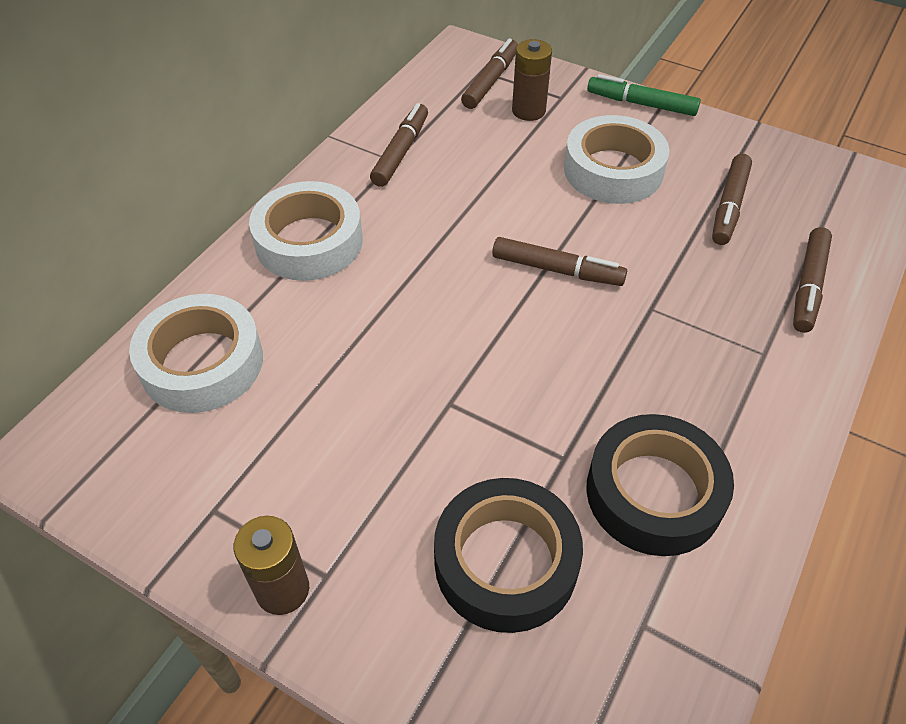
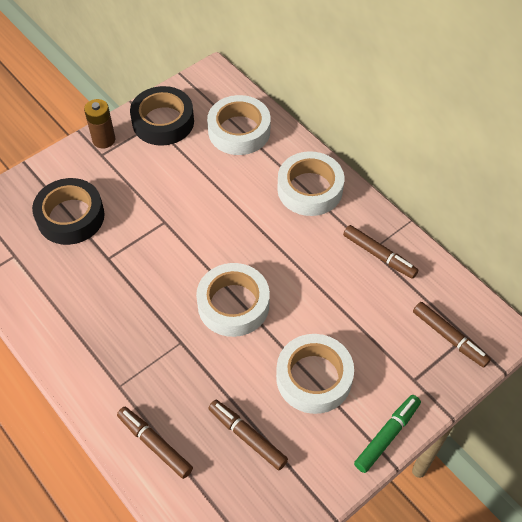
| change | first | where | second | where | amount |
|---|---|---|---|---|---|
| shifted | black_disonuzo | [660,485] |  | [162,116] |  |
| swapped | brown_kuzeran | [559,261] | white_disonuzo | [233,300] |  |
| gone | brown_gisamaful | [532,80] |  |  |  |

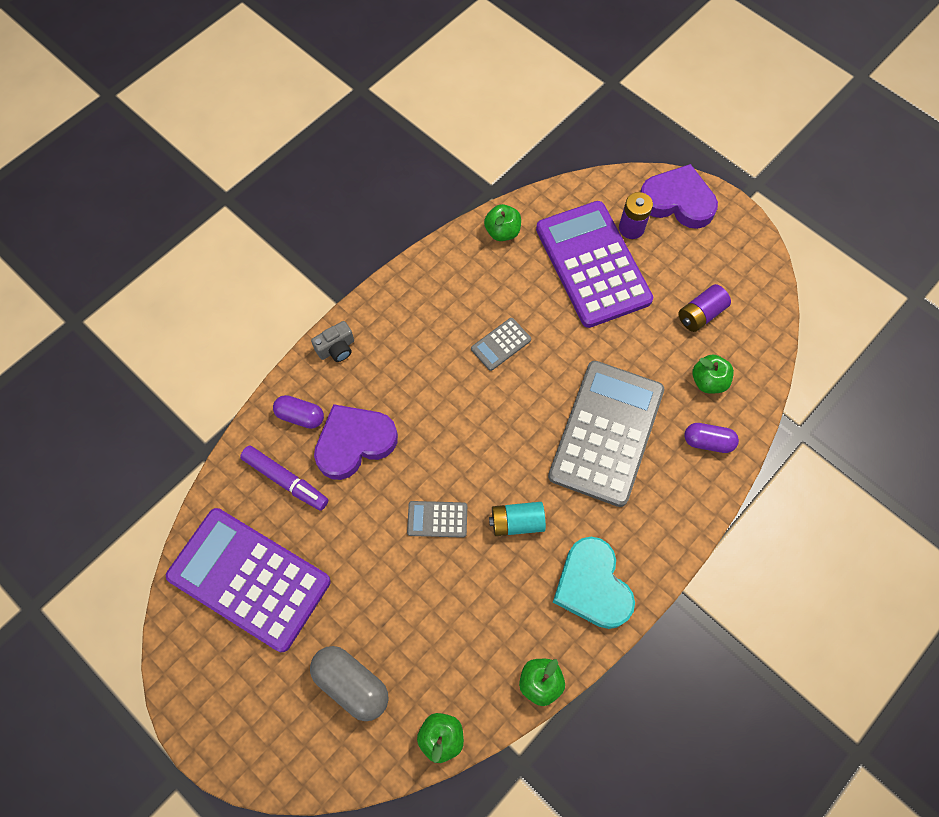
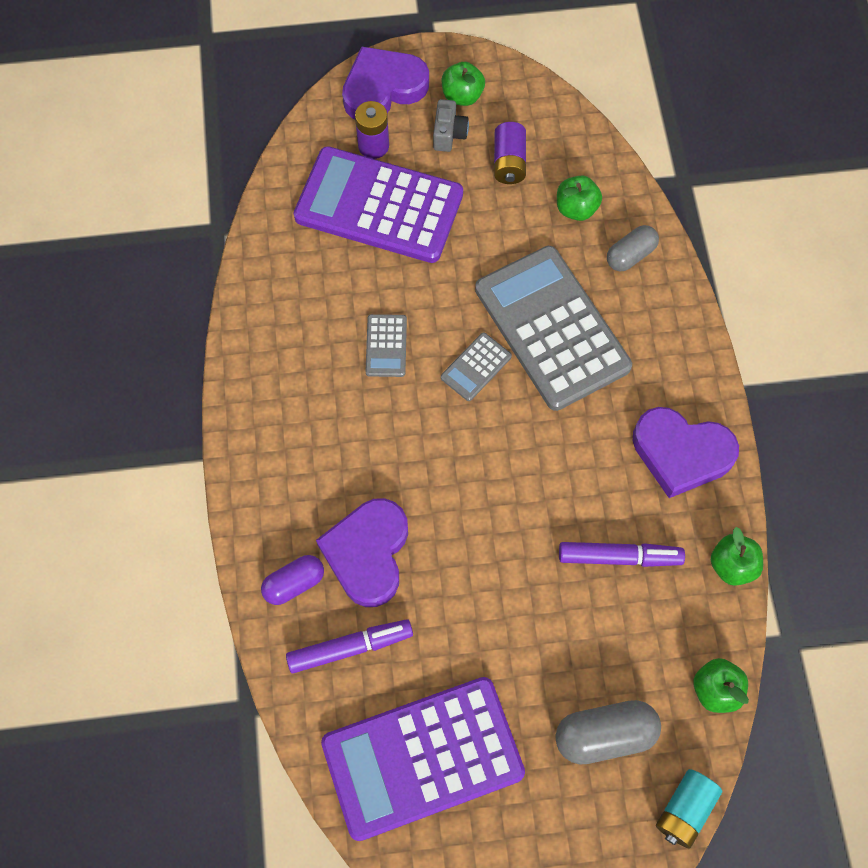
| change | first | where | second | where | amount |
|---|---|---|---|---|---|
| shifted | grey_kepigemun | [332,341] |  | [451,125] |  |
| shifted | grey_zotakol | [437,519] |  | [476,366] |  |
| shifted | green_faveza | [502,222] |  | [463,84] |  |
| new |  |  | purple_kuzeran | [622,554] |  |
| repainted | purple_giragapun | [711,438] | grey_giragapun | [633,248] |  |
| repainted | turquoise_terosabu | [594,583] | purple_terosabu | [686,452] |  |
| shifted | turquoise_gisamaful | [517,519] |  | [689,808] |  |

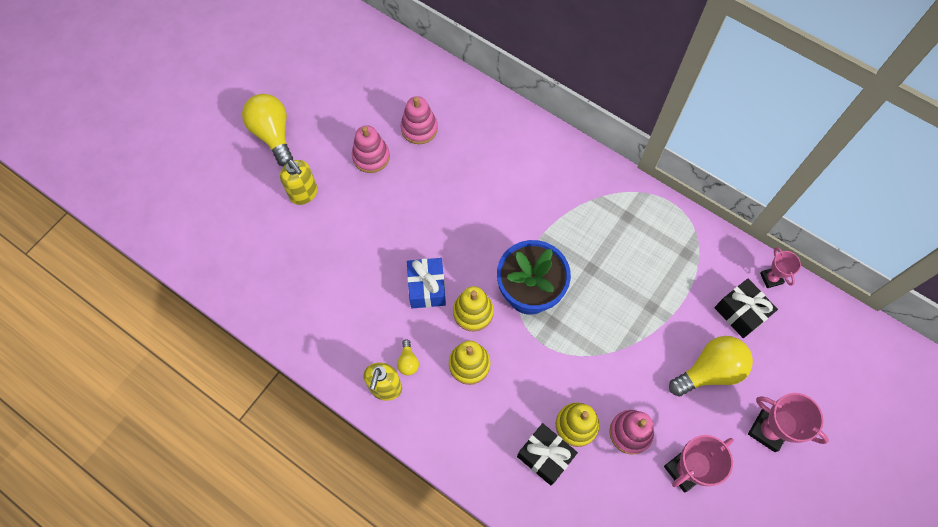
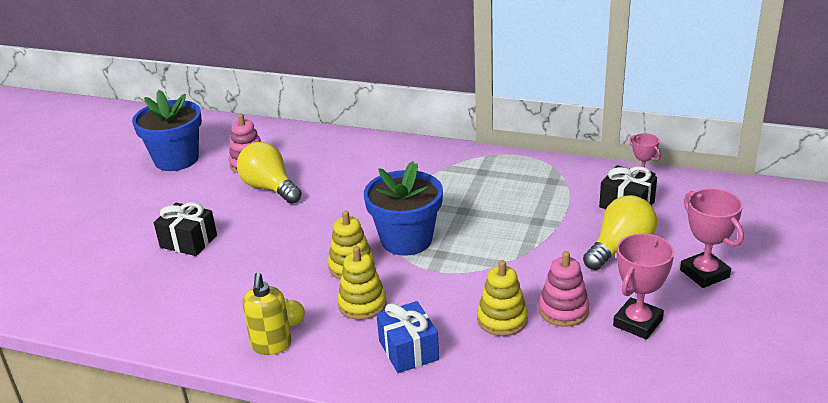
| change | first | where | second | where | amount |
|---|---|---|---|---|---|
| new |  |  | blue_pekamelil | [167,130] |  |
| shifted | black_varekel | [547,454] |  | [185,229] |  |
| shifted | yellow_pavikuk | [267,130] |  | [269,173] |  |
| shifted | blue_varekel | [426,283] |  | [407,337] |  |
| rotated | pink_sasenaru | [788,422] |  | [712,238] | 45 degrees clockwise |
| gone | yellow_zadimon | [299,182] |  |  |  |
| gone | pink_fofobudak | [371,149] |  |  |  |

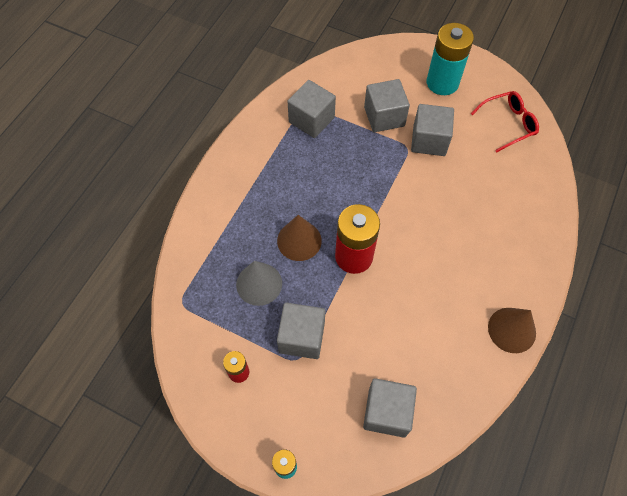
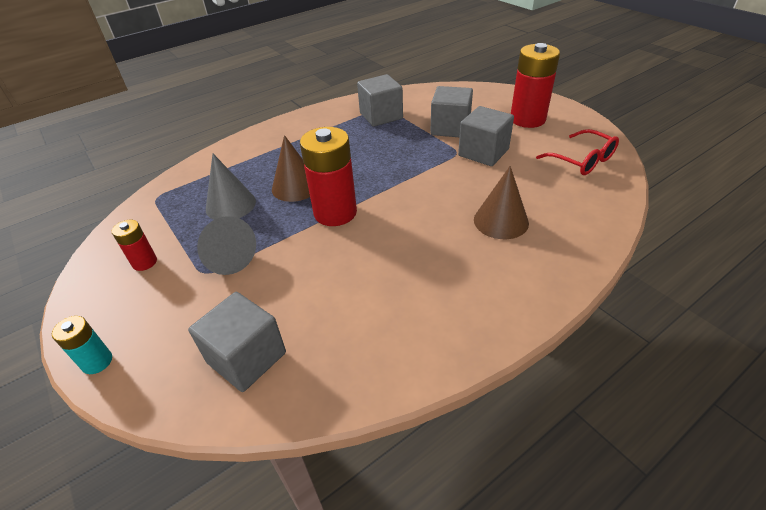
| change | first | where | second | where | amount |
|---|---|---|---|---|---|
| swapped | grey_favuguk | [301,331] | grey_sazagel | [226,245] |  |
| shifted | brown_sazagel | [512,330] |  | [501,202] |  |
| repainted | turquoise_gisamaful | [450,59] | red_gisamaful | [535,85] |  |
| rotated | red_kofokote | [505,121] |  | [577,152] | 45 degrees clockwise |

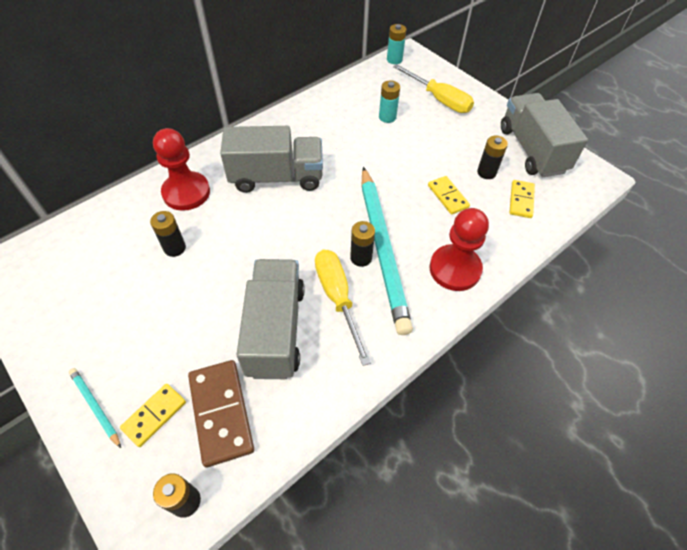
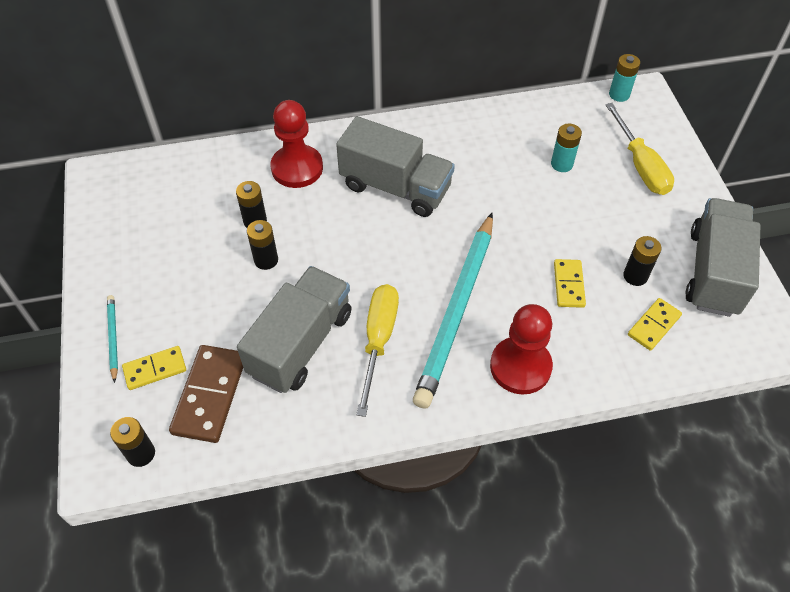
| change | first | where | second | where | amount |
|---|---|---|---|---|---|
| shifted | black_gisamaful | [362,244] |  | [262,245] |  |

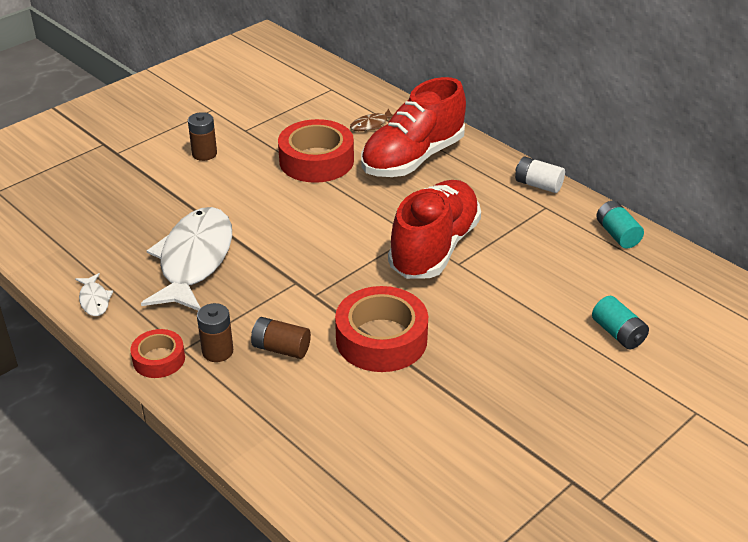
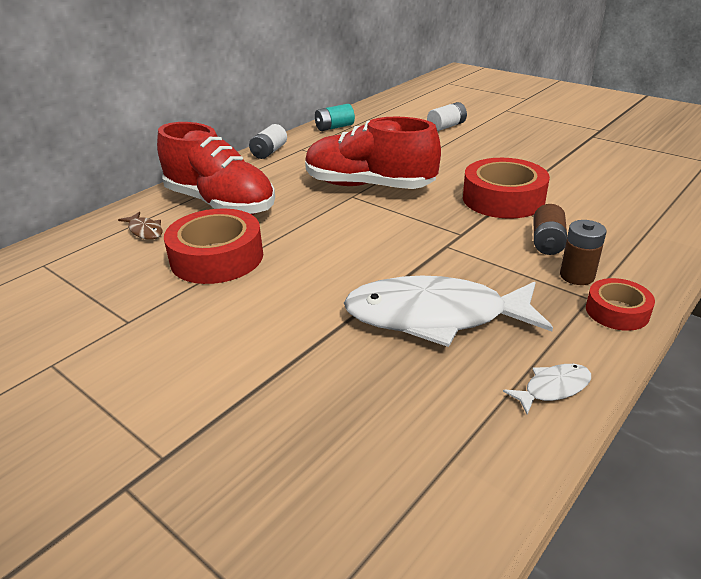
| change | first | where | second | where | amount |
|---|---|---|---|---|---|
| repainted | turquoise_gisamaful | [620,322] | white_gisamaful | [447,116] |  |
| gone | brown_gisamaful | [202,136] |  |  |  |

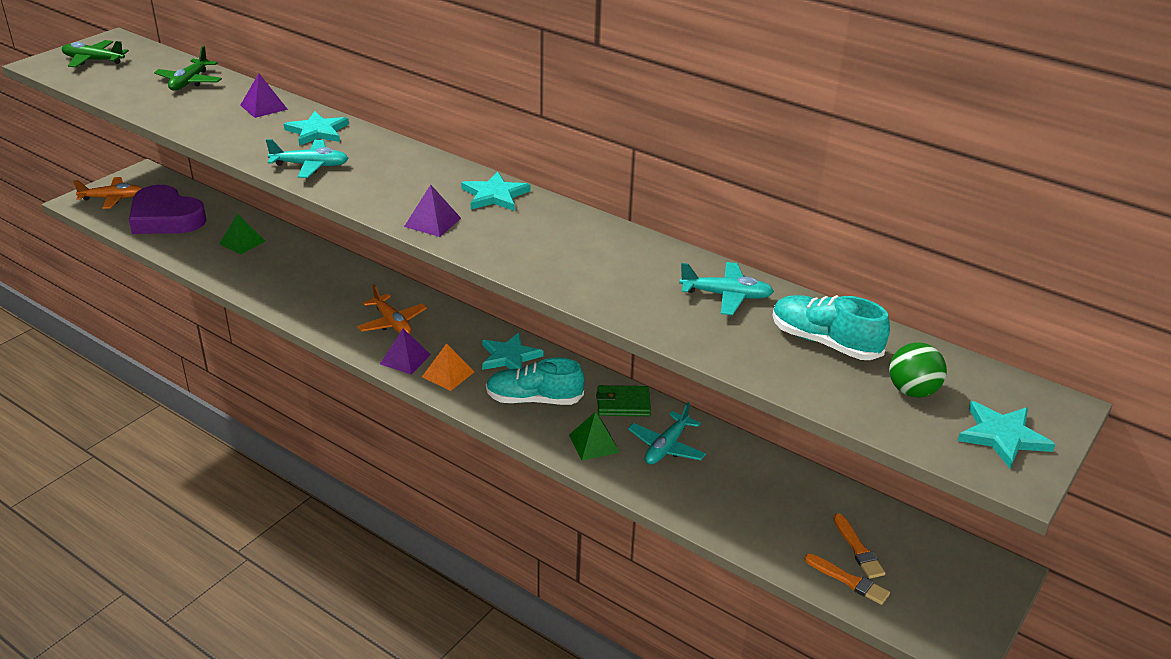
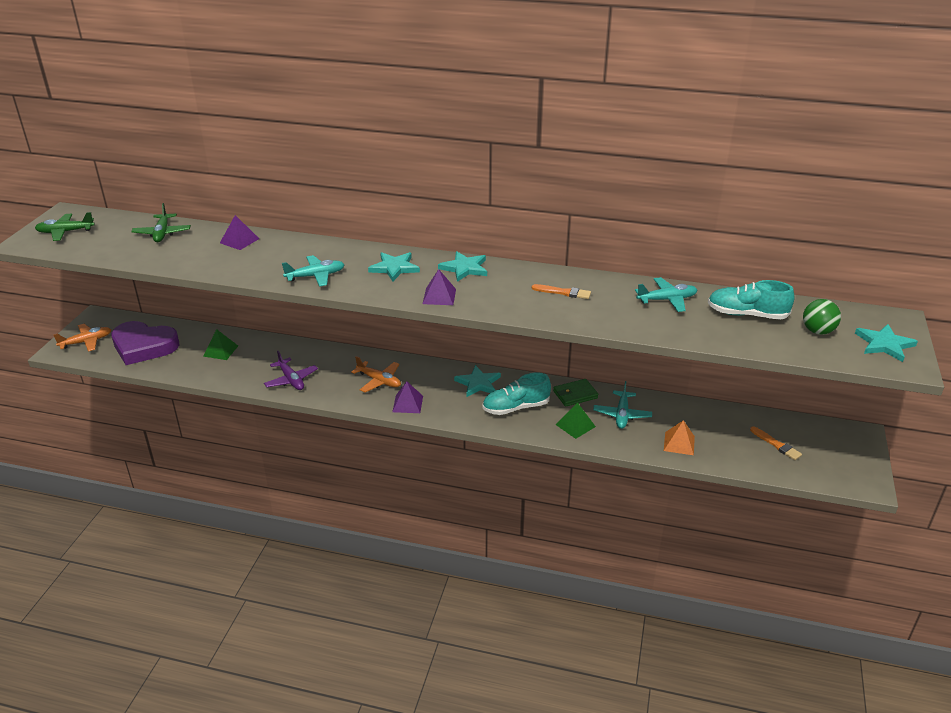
| change | first | where | second | where | amount |
|---|---|---|---|---|---|
| new |  |  | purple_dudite | [291,370] |  |
| shifted | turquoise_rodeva | [316,128] |  | [394,267] |  |
| shifted | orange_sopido | [847,579] |  | [561,291] |  |
| shifted | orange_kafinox | [448,367] |  | [679,437] |  |

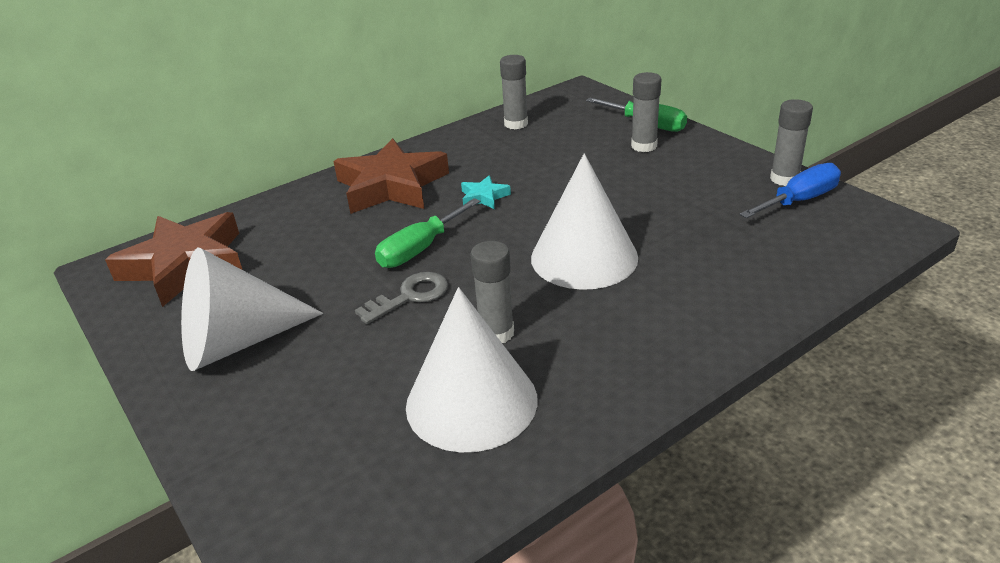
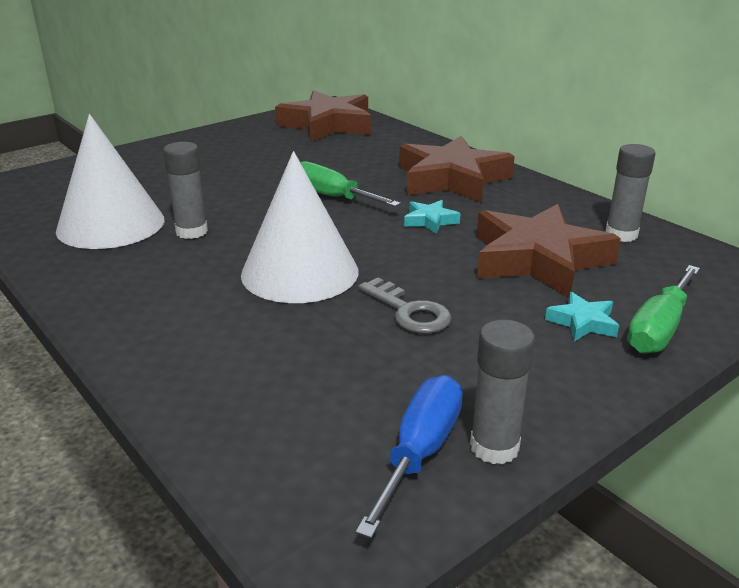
| change | first | where | second | where | amount |
|---|---|---|---|---|---|
| rotated | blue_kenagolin | [790,190] |  | [409,457] | 120 degrees counterclockwise |
| shifted | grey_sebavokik | [401,298] |  | [405,305] |  |
| new |  |  | brown_rodeva | [549,251] |  |
| swapped | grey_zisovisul | [646,112] | turquoise_rodeva | [582,317] |  |
| gone | white_sazagel | [252,309] |  |  |  |

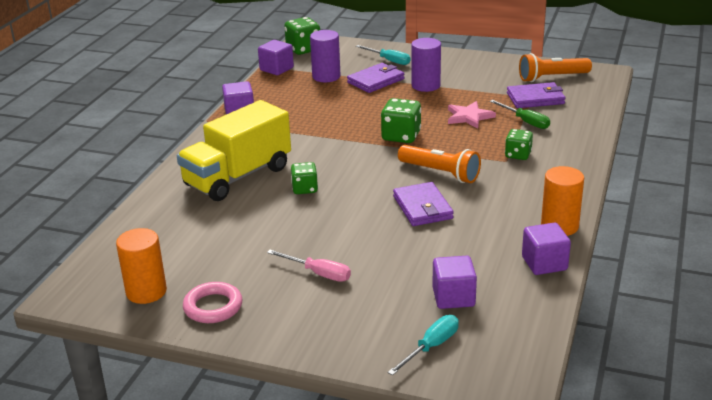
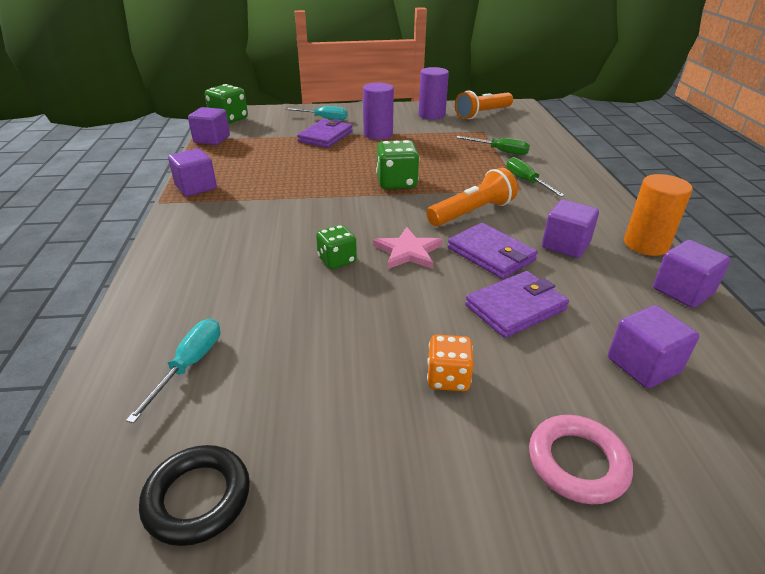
| change | first | where | second | where | amount |
|---|---|---|---|---|---|
| shifted | turquoise_kenagolin | [423,345] |  | [173,371] |  |
| swapped | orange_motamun | [141,266] | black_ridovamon | [194,495] |  |
| shifted | pink_rodeva | [472,115] |  | [408,248] |  |
| shifted | purple_motamun | [325,56] |  | [434,93] |  |
| rotated | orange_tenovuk | [439,164] |  | [472,197] | 45 degrees counterclockwise |
| swapped | pink_kenagolin | [309,266] | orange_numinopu | [450,363] |  |
| shifted | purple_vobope | [536,95] |  | [517,304] |  |
| swapped | green_numinopu | [519,144] | green_kenagolin | [535,177] |  |
| shifted | pink_ridovamon | [212,302] |  | [581,459] |  |
| new |  |  | purple_favuguk | [570,228] |  |
| gone | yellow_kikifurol | [234,150] |  |  |  |

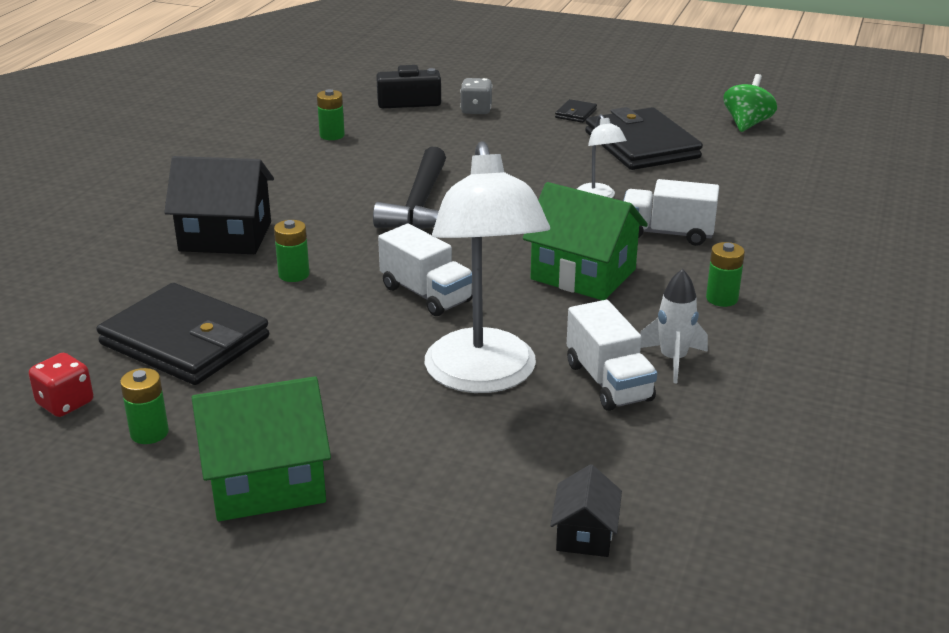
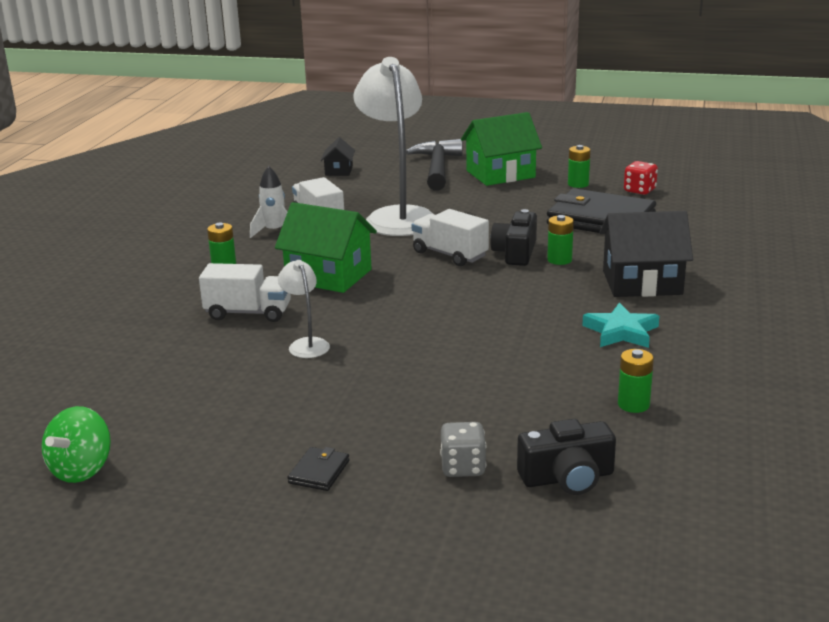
| change | first | where | second | where | amount |
|---|---|---|---|---|---|
| shifted | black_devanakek | [409,188] |  | [434,165] |  |
| new |  |  | black_kepigemun | [513,237] |  |
| new |  |  | turquoise_rodeva | [621,325] |  |
| gone | black_vobope | [644,138] |  |  |  |

